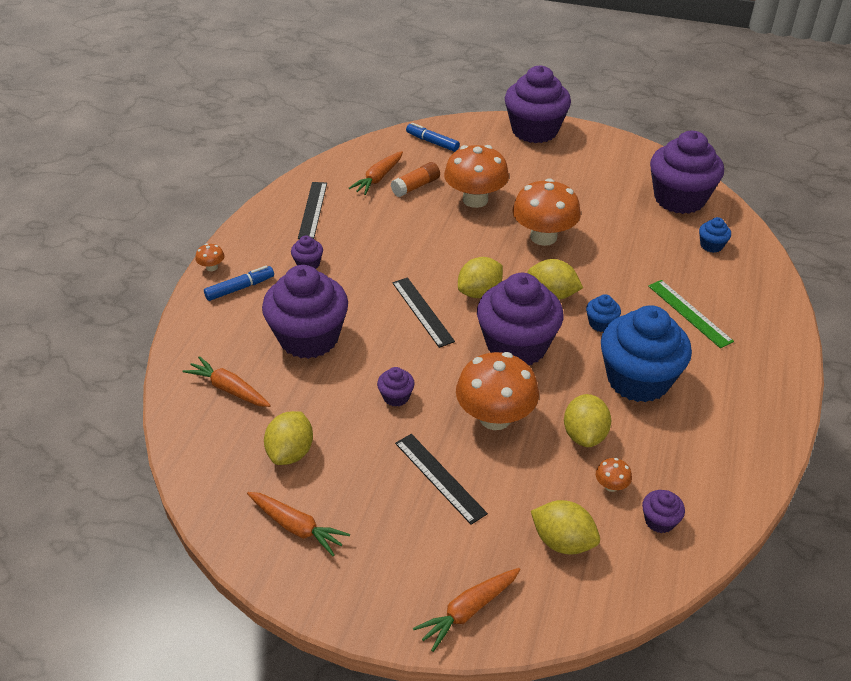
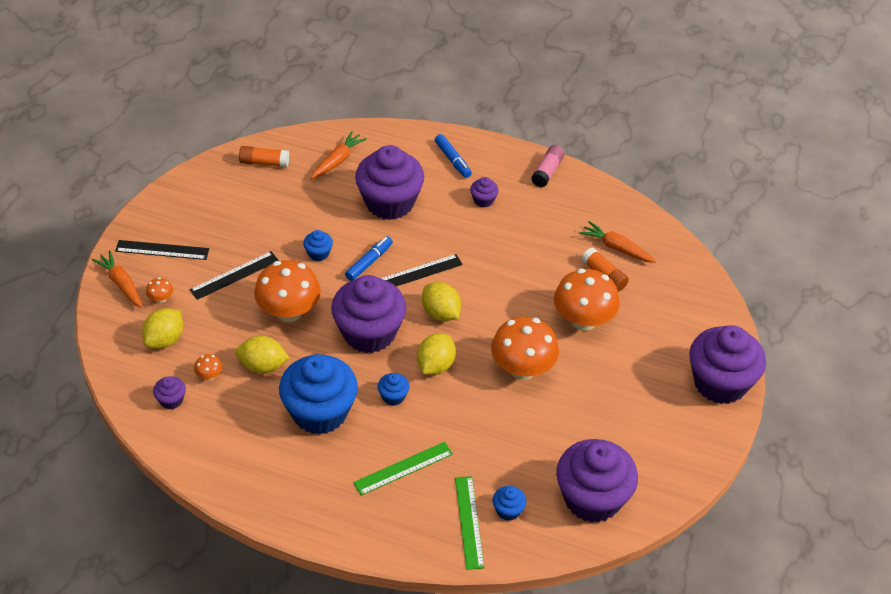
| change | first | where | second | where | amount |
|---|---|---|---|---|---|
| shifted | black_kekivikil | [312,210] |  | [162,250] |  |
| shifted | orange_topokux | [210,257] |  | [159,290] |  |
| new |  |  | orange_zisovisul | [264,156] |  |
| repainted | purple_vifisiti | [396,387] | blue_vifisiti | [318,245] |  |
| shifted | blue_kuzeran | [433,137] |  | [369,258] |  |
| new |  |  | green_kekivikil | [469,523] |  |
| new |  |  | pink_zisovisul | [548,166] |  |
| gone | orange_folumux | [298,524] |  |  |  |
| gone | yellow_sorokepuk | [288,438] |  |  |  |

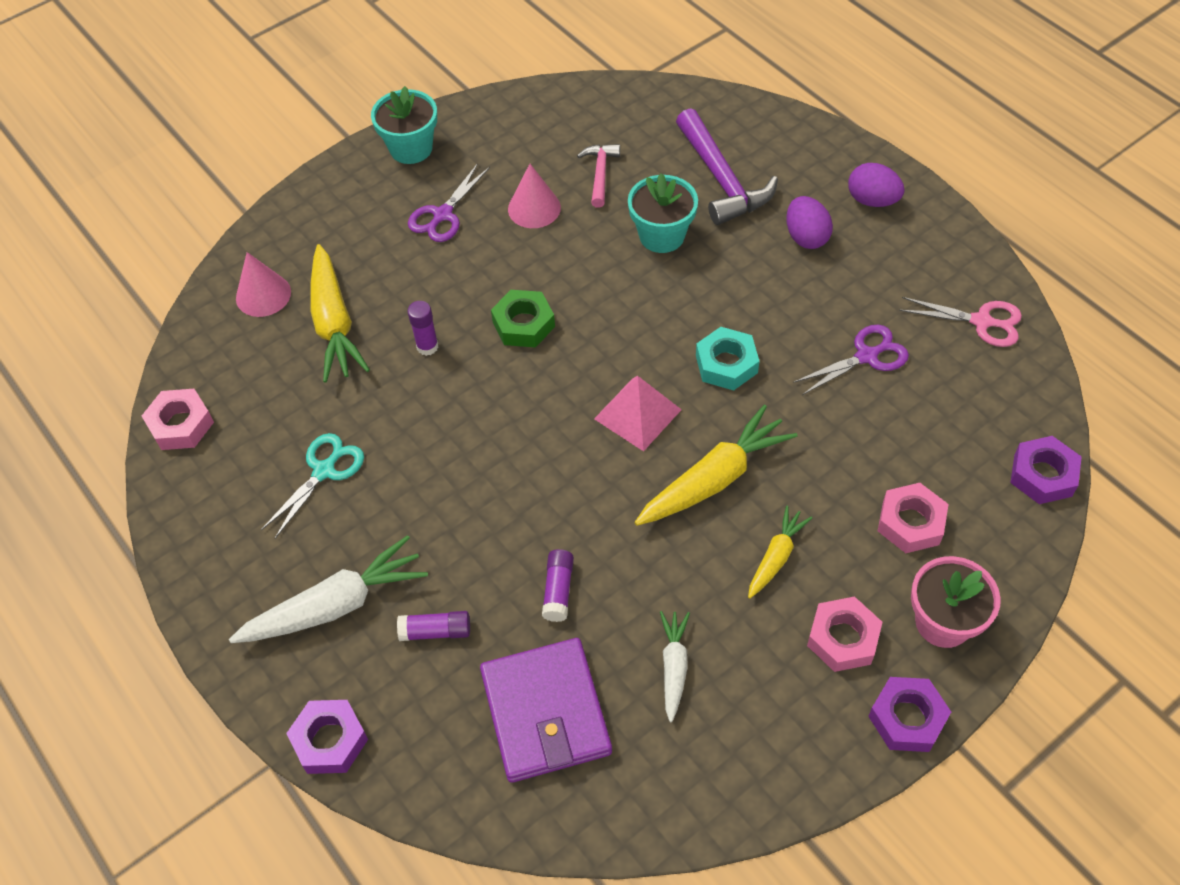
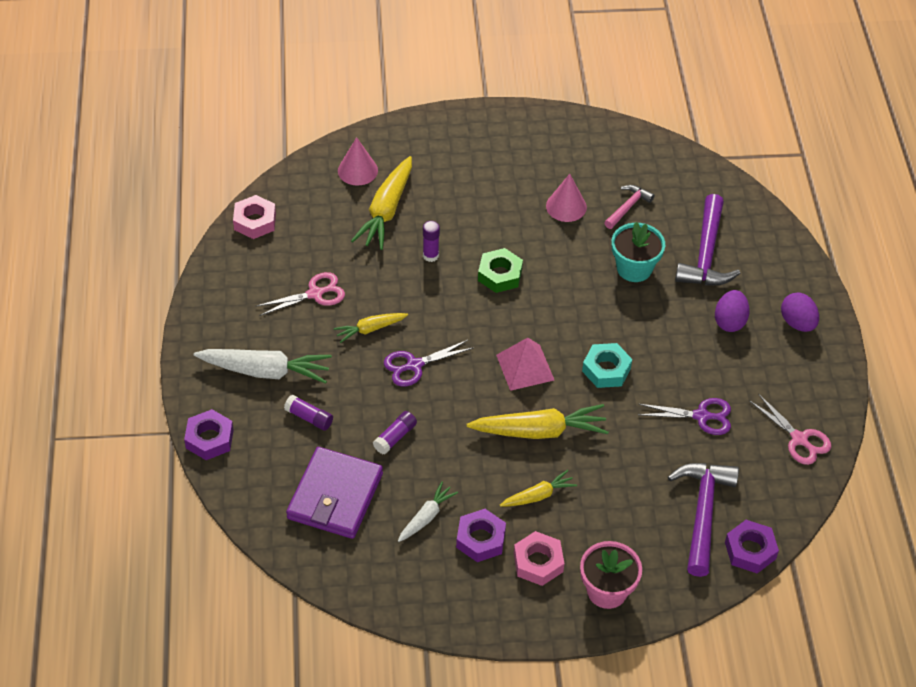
| change | first | where | second | where | amount |
|---|---|---|---|---|---|
| repainted | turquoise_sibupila | [312,486] | pink_sibupila | [301,294] |  |
| new |  |  | yellow_folumux | [371,328] |  |
| shifted | purple_sibupila | [449,202] |  | [429,363] |  |
| shifted | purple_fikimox | [909,714] |  | [481,535] |  |
| new |  |  | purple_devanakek | [703,520] |  |
| gone | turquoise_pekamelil | [404,125] |  |  |  |
| gone | pink_fikimox | [913,518] |  |  |  |

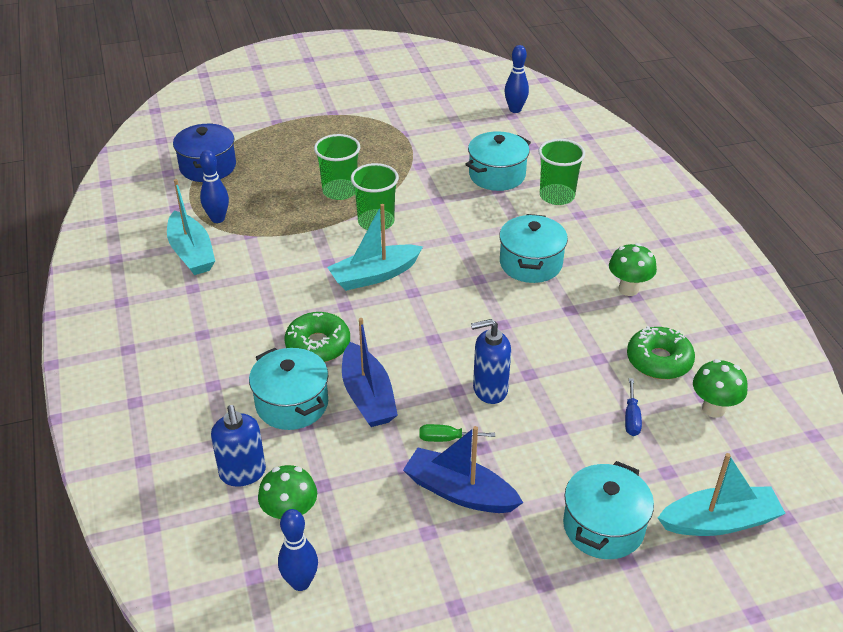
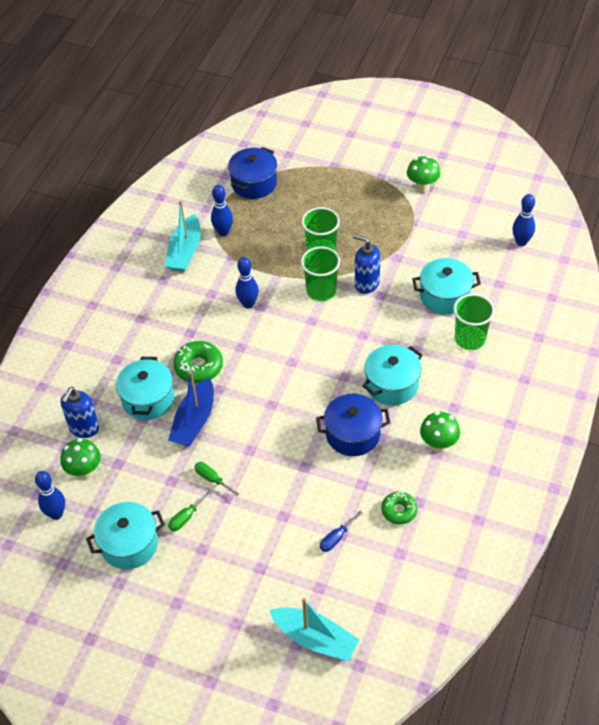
| change | first | where | second | where | amount |
|---|---|---|---|---|---|
| shifted | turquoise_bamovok | [608,510] |  | [125,535] |  |
| swapped | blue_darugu | [463,469] | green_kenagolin | [190,510] |  |
| new |  |  | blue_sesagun | [247,282] |  |
| new |  |  | blue_bamovok | [353,425] |  |
| shifted | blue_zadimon | [491,361] |  | [367,264] |  |
| scaled | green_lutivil | [661,352] |  | [399,507] | x0.66 |
| shifted | green_topokux | [720,388] |  | [423,174] |  |
| gone | turquoise_darugu | [375,247] |  |  |  |

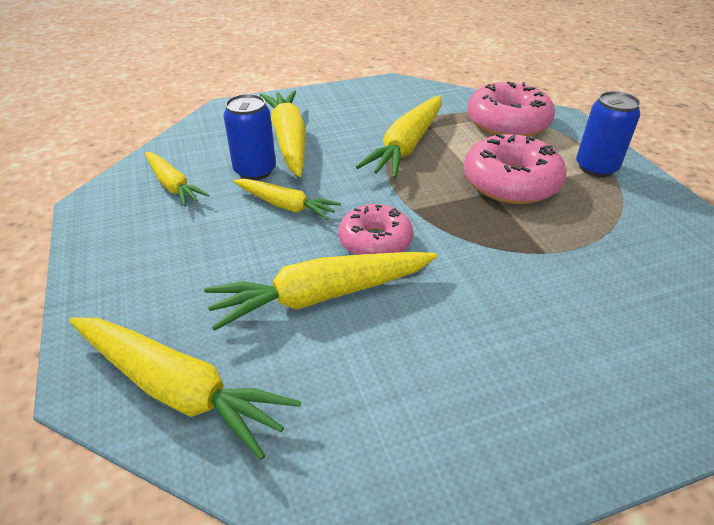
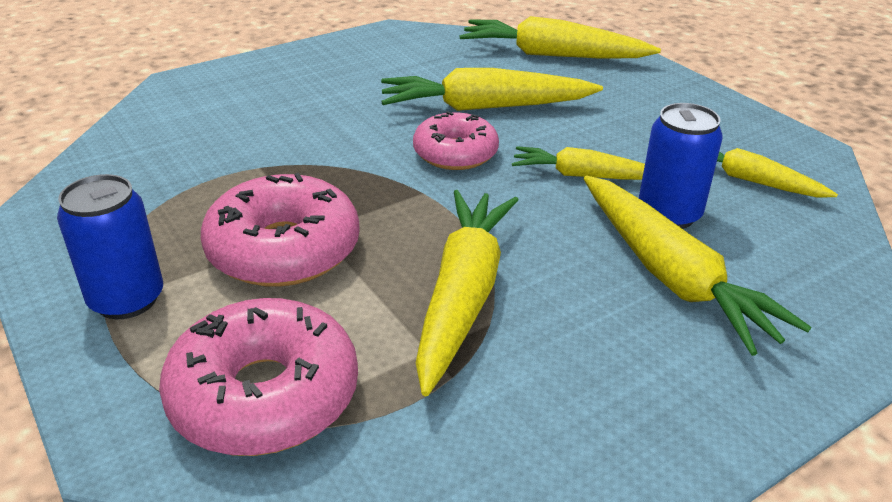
| change | first | where | second | where | amount |
|---|---|---|---|---|---|
| rotated | yellow_folumux | [321,291] |  | [492,89] | 150 degrees counterclockwise |

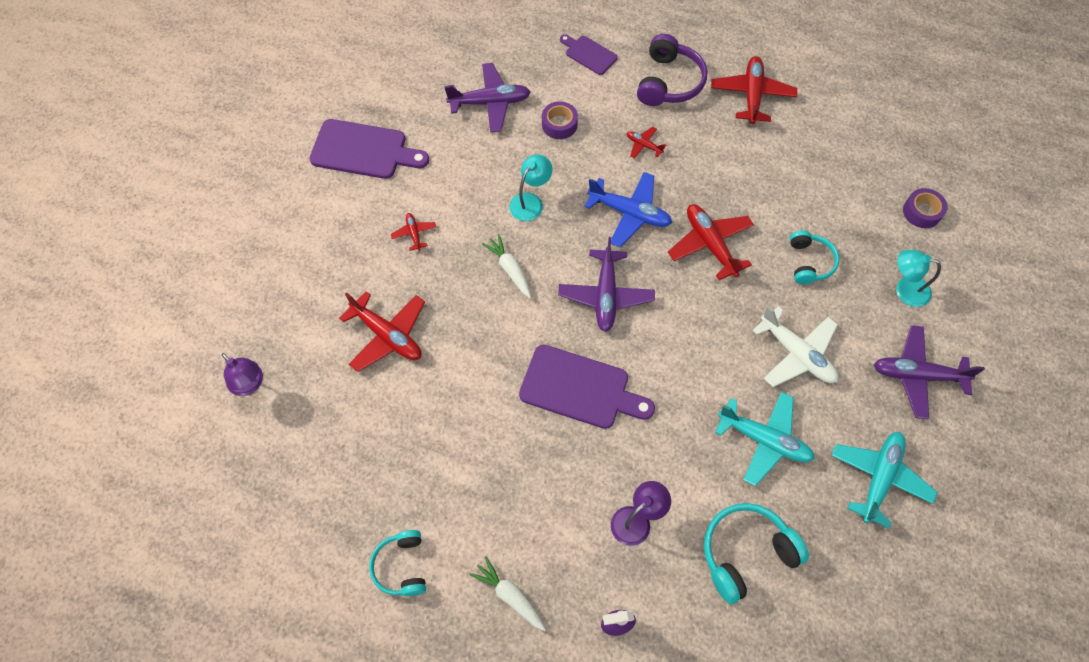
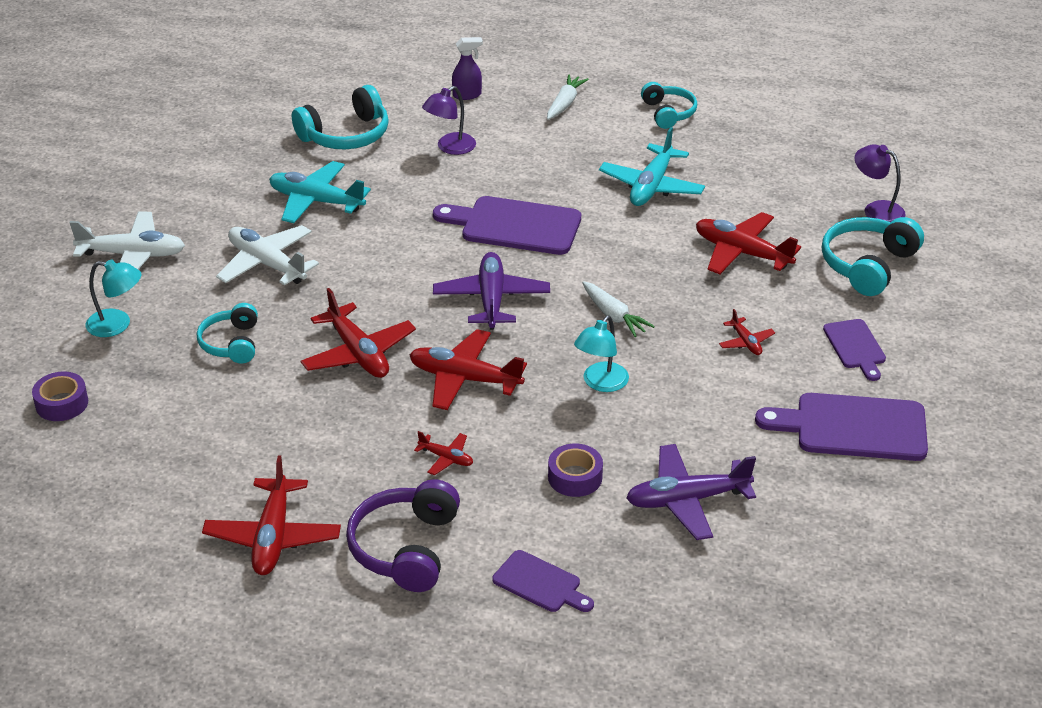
| change | first | where | second | where | amount |
|---|---|---|---|---|---|
| repainted | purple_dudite | [929,372] | white_dudite | [127,240] |  |
| repainted | blue_dudite | [628,209] | red_dudite | [468,369] |  |
| rotated | white_folumux | [507,593] |  | [568,97] | 105 degrees counterclockwise |
| shifted | turquoise_dudite | [884,480] |  | [652,166] |  |
| new |  |  | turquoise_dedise | [873,256] |  |
| new |  |  | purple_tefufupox | [854,350] |  |

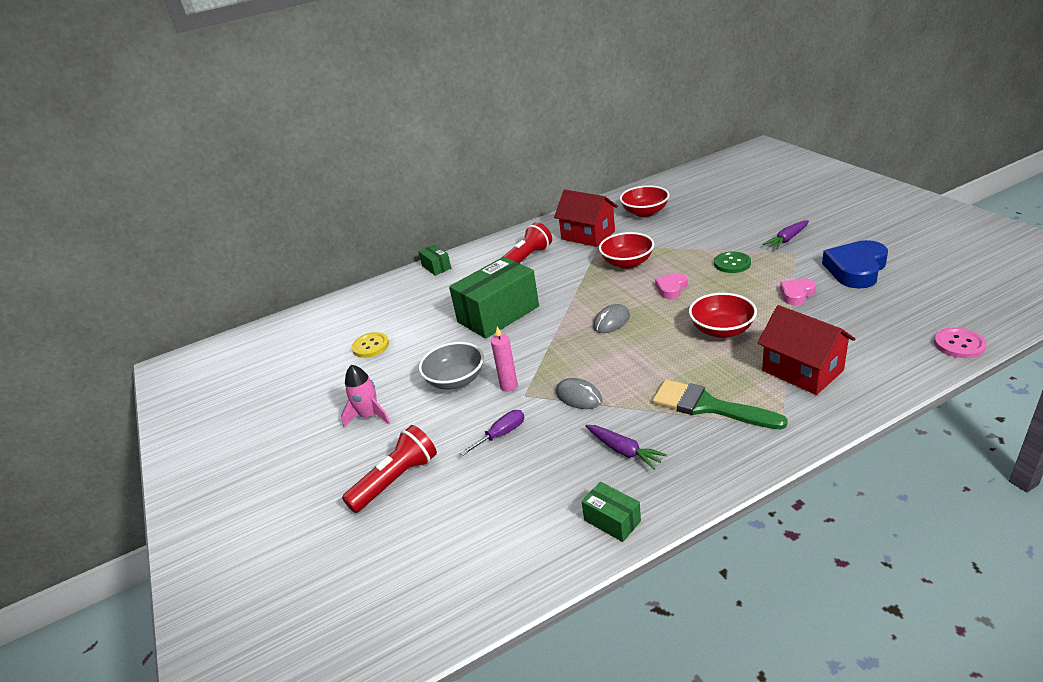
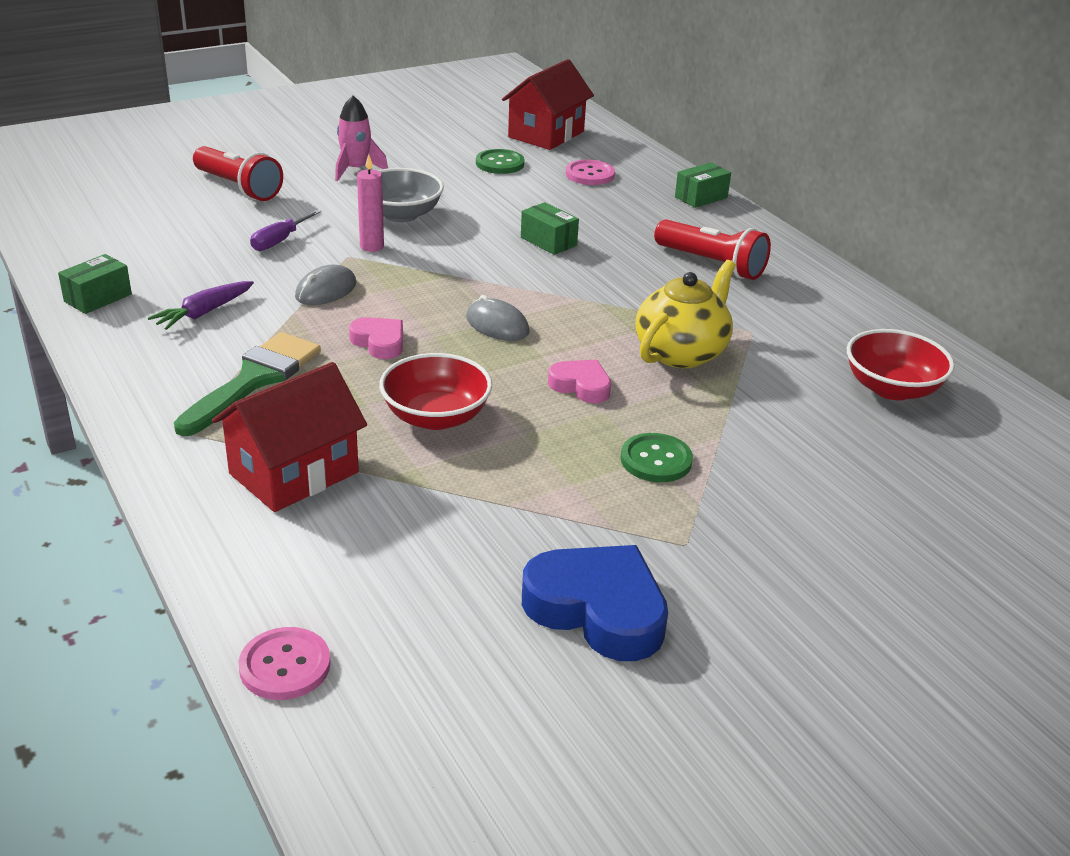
| change | first | where | second | where | amount |
|---|---|---|---|---|---|
| rotated | purple_kenagolin | [492,433] |  | [285,230] | 75 degrees clockwise |
| shifted | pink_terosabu | [798,291] |  | [376,338] |  |
| repainted | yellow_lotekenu | [370,345] | green_lotekenu | [500,161] |  |
| shifted | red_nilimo | [586,218] |  | [548,104] |  |
| scaled | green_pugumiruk | [494,298] |  | [550,228] | x0.46 |
| new |  |  | pink_lotekenu | [590,172] |  |
| swapped | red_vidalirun | [626,250] | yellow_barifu | [686,314] |  |
| gone | purple_folumux | [786,234] |  |  |  |

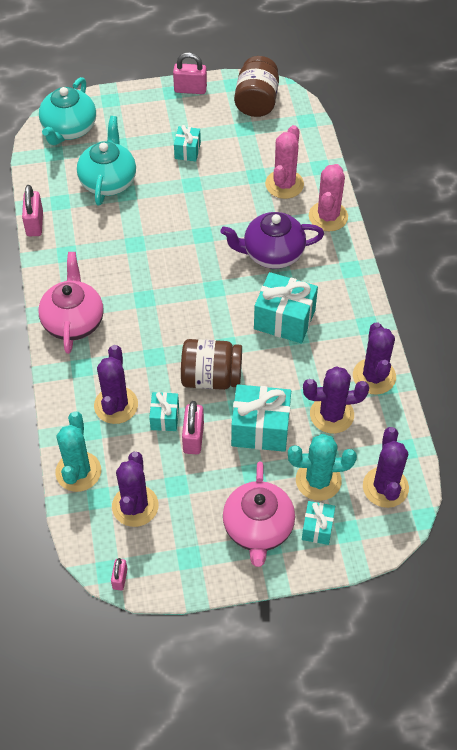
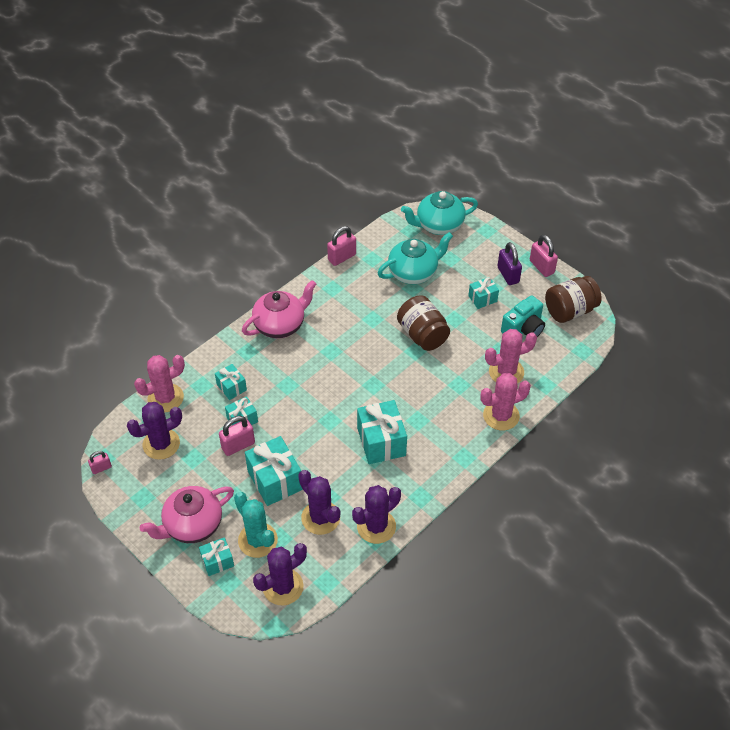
| change | first | where | second | where | amount |
|---|---|---|---|---|---|
| repainted | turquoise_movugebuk | [78,451] | pink_movugebuk | [159,384] |  |
| swapped | purple_movugebuk | [116,384] | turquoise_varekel | [231,382] |  |
| shifted | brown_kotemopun | [211,364] |  | [423,323] |  |
| new |  |  | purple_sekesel | [509,263] |  |
| new |  |  | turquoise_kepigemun | [523,316] |  |
| gone | purple_barifu | [272,240] |  |  |  |

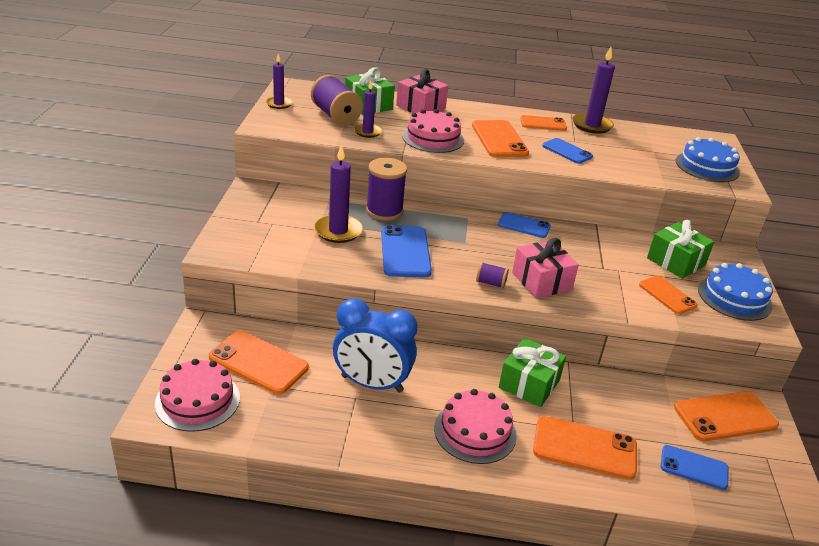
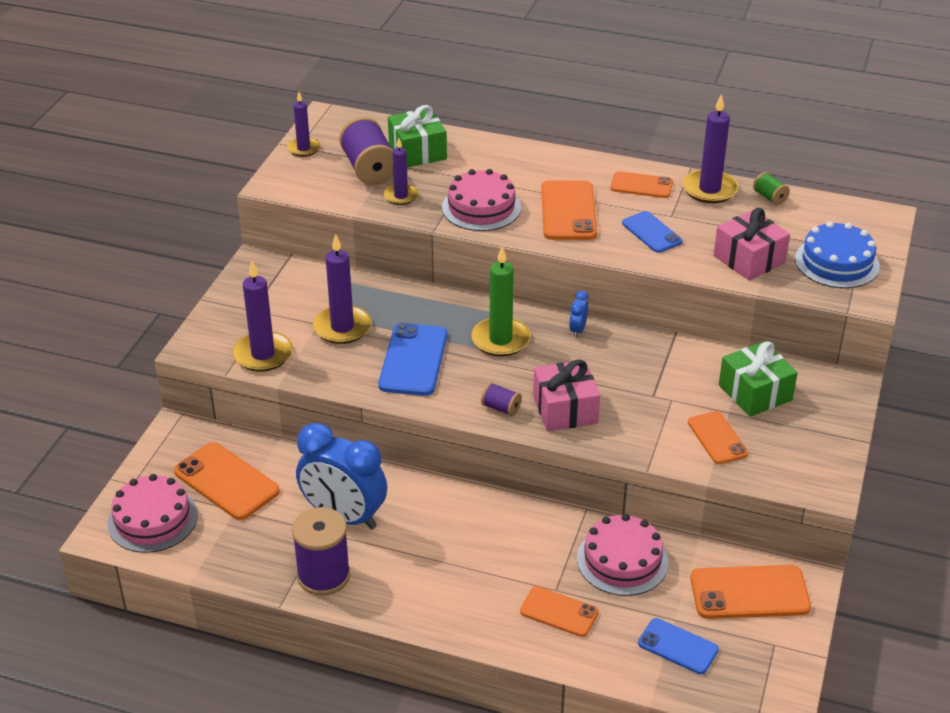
| change | first | where | second | where | amount |
|---|---|---|---|---|---|
| new |  |  | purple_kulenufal | [262,316] |  |
| shifted | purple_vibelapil | [386,189] |  | [321,551] |  |
| new |  |  | green_kulenufal | [500,301] |  |
| scaled | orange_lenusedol | [585,448] |  | [559,611] | x0.63 |
| swapped | blue_lenusedol | [524,225] | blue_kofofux | [579,314] |  |
| shifted | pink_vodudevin | [475,426] |  | [623,555] |  |
| shifted | pink_varekel | [422,91] |  | [752,244] |  |
| new |  |  | green_vibelapil | [771,188] |  |
| gone | green_varekel | [532,372] |  |  |  |
| gone | blue_vodudevin | [735,292] |  |  |  |

